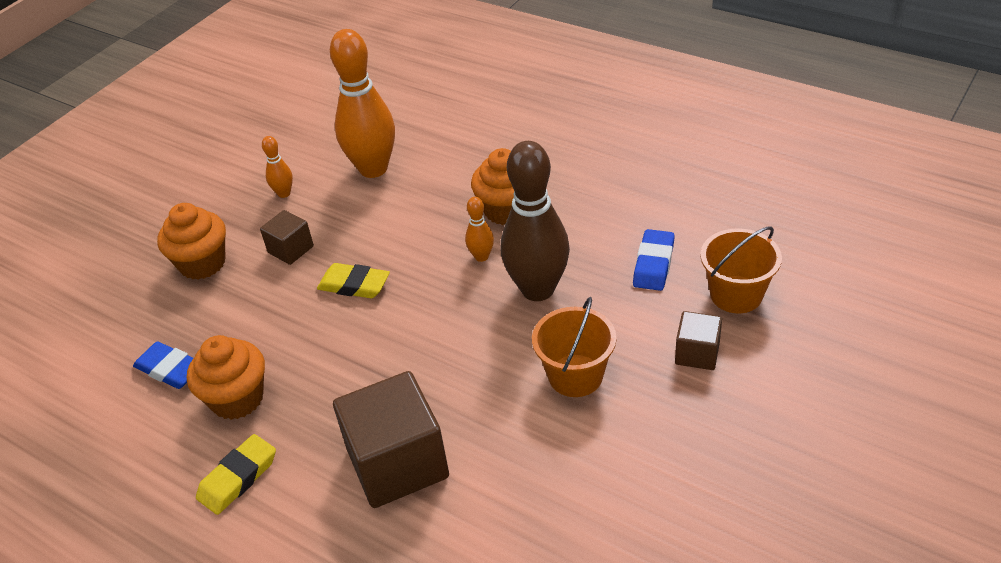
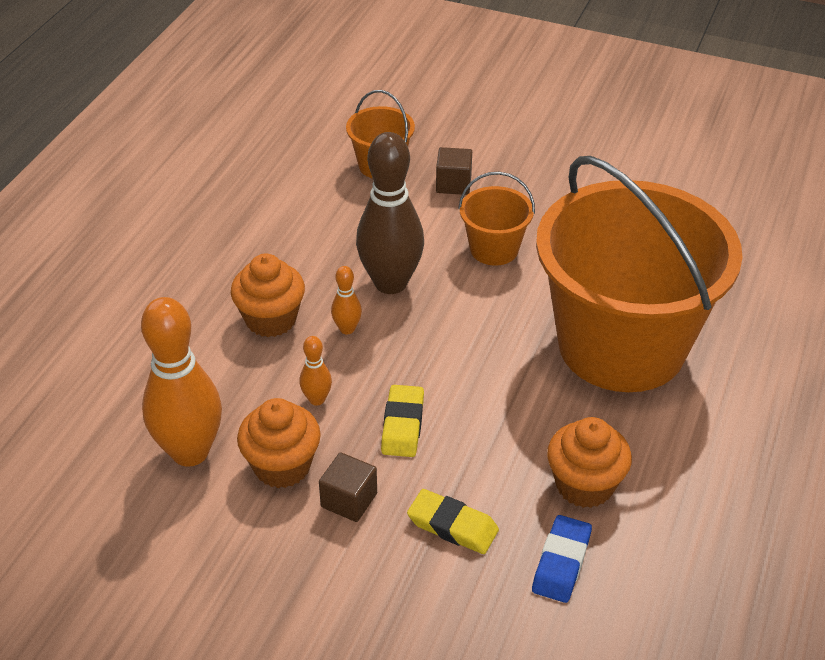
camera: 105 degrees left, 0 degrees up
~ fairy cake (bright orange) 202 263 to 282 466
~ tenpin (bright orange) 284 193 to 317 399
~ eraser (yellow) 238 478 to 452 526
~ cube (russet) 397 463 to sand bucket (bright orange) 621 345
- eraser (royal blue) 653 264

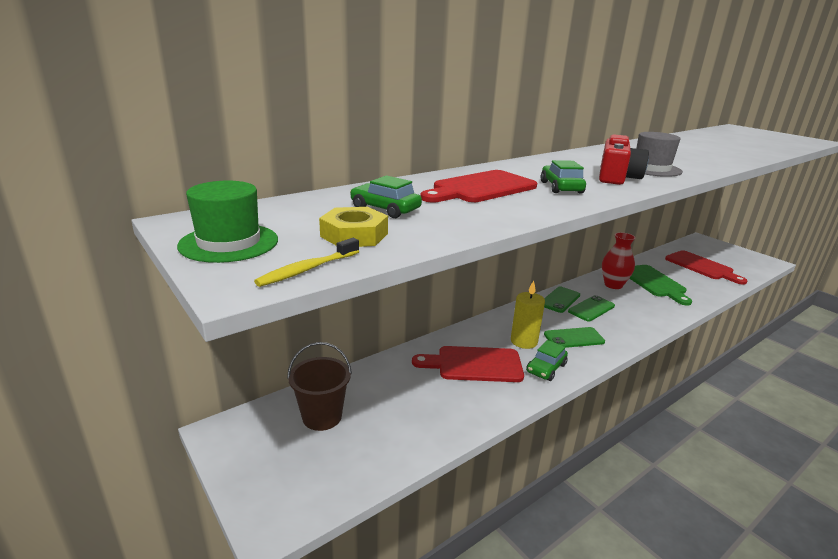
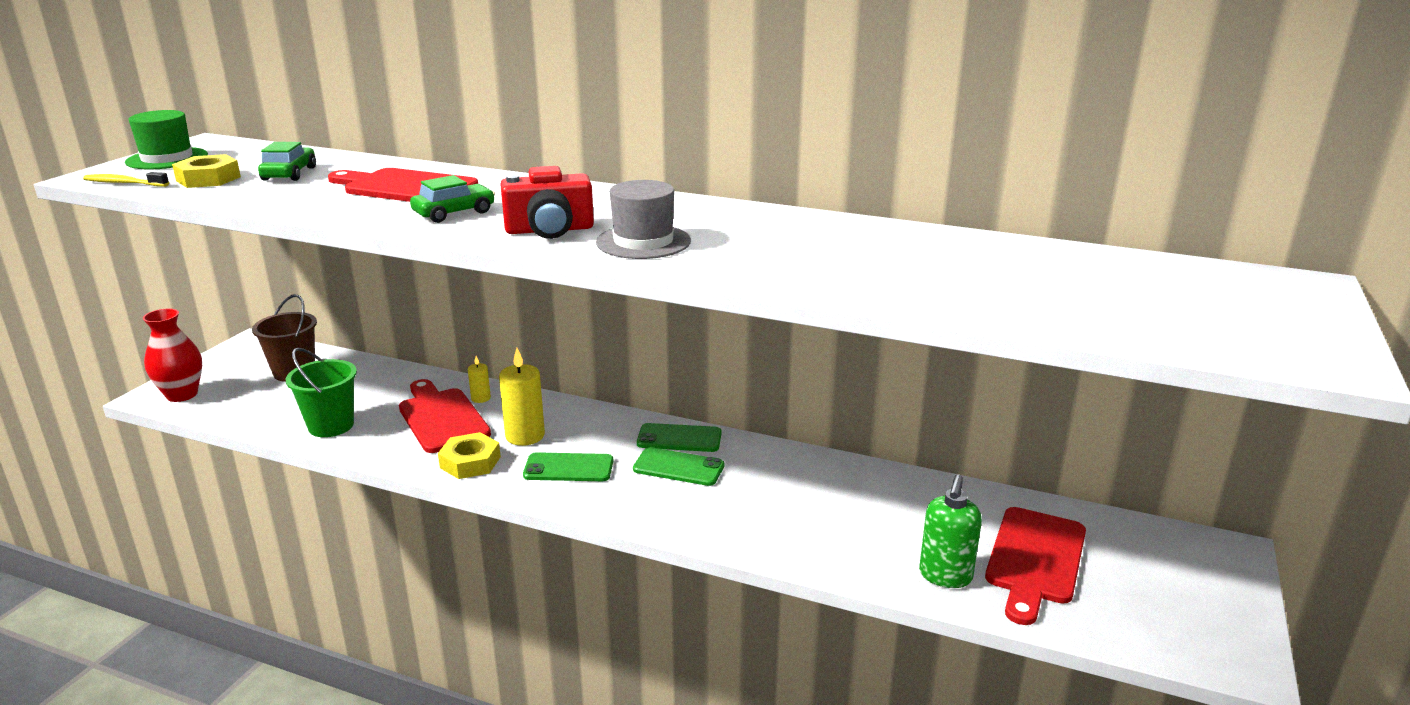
camera: 60 degrees right, 0 degrees up
~ flower vase (crimson) 613 285 to 182 395
+ sand bucket (green) 331 426
~ toy car (green) 546 368 to hexagon nut (yellow) 470 462
+ wax candle (yellow) 481 398
~ phone (green) 574 338 = 568 468 45 degrees counterclockwise
+ pump bottle (green) 945 576
- cutting board (green) 654 283

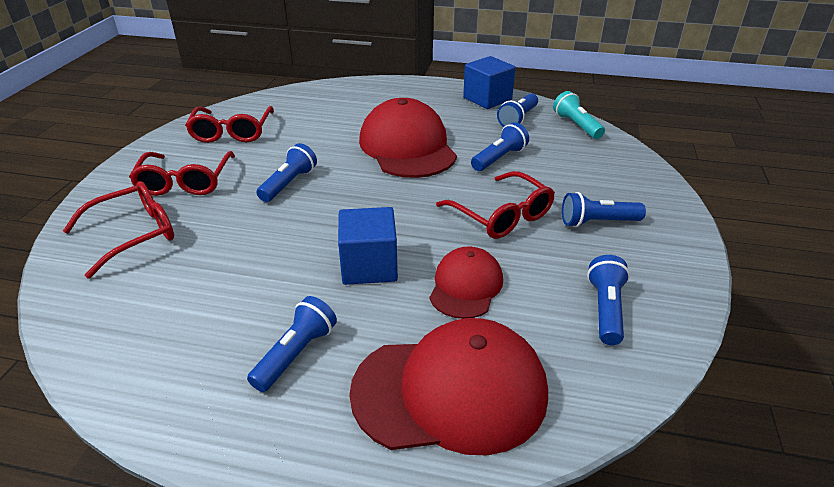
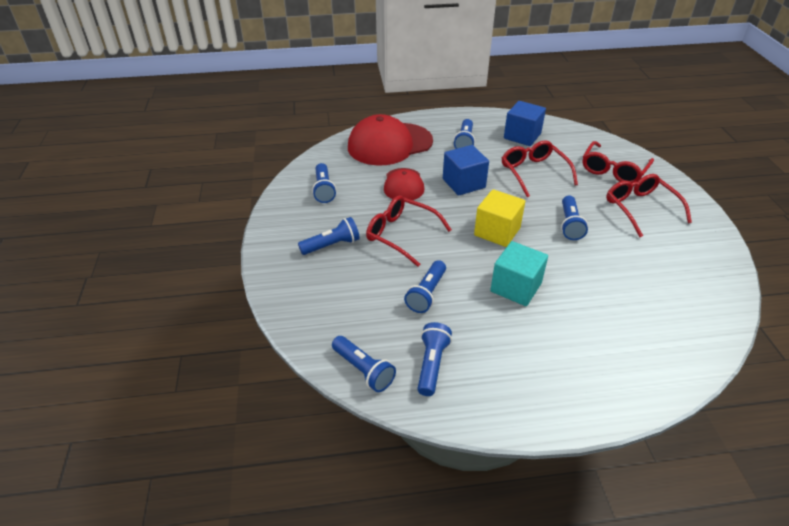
camera: 160 degrees right, 5 degrees up
~ torch (turquoise) 576 125 to torch (royal blue) 363 370
+ cube (yellow) 497 231
~ cap (crimson) 407 147 to cube (turquoise) 516 287
~ eyeglasses (crimson) 232 132 to 533 172
~ cube (royal blue) 487 99 to 522 136

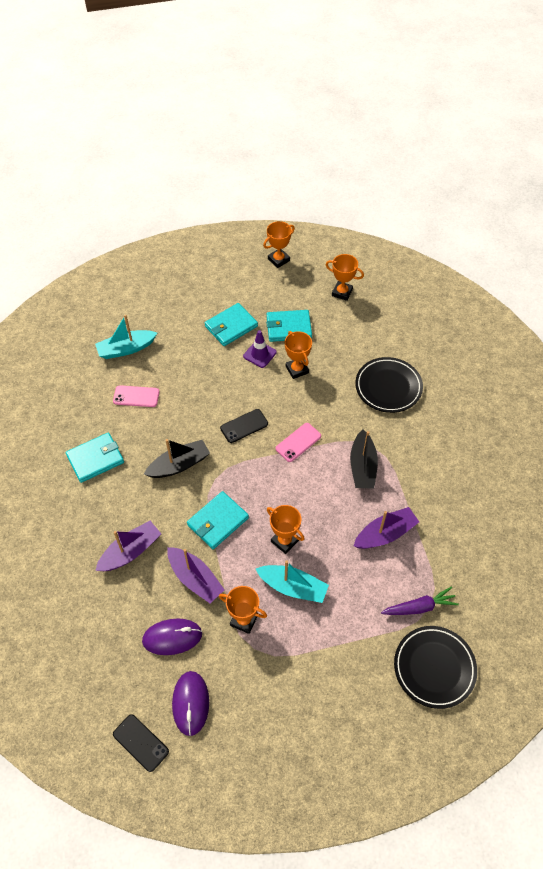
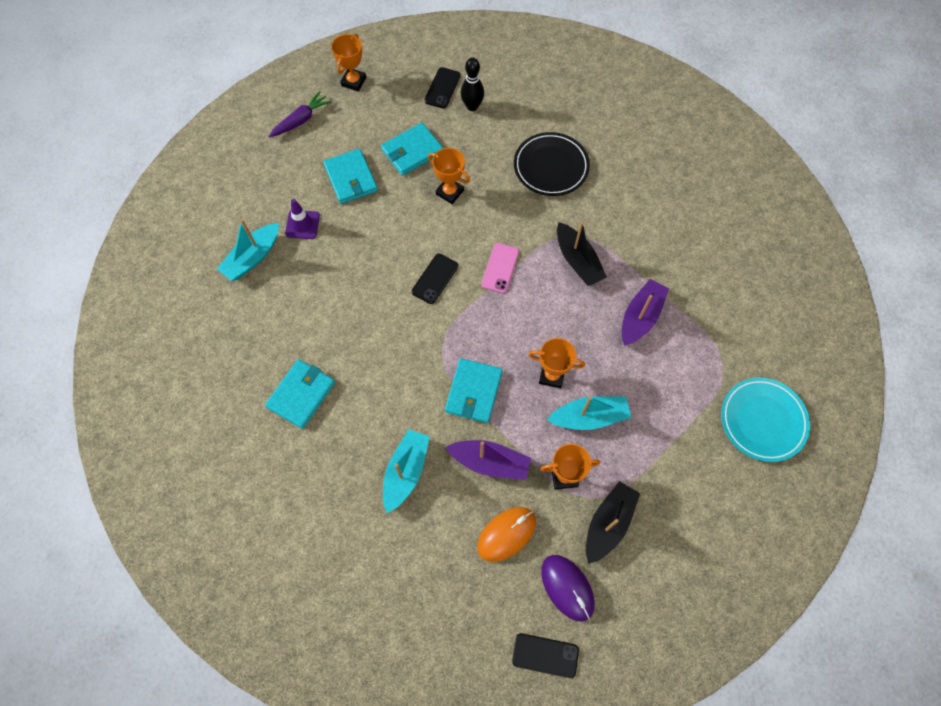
camera: 30 degrees left, 10 degrees up
~ carrot (violet) 419 607 to 301 120
~ safety cone (violet) 259 354 to 302 225
~ card wallet (turquoise) 231 326 = 351 178 45 degrees counterclockwise
~ boat (violet) 130 551 to boat (turquoise) 406 472
~ award cup (bright orange) 342 292 to phone (jet-black) 442 88
+ tenpin (jet-black) 472 106
~ PC mouse (violet) 172 637 to PC mouse (bright orange) 506 534
~ boat (jet-black) 179 465 to 608 523
~ dinner plate (jet-black) 434 668 to dinner plate (turquoise) 762 420
- phone (pink) 136 396

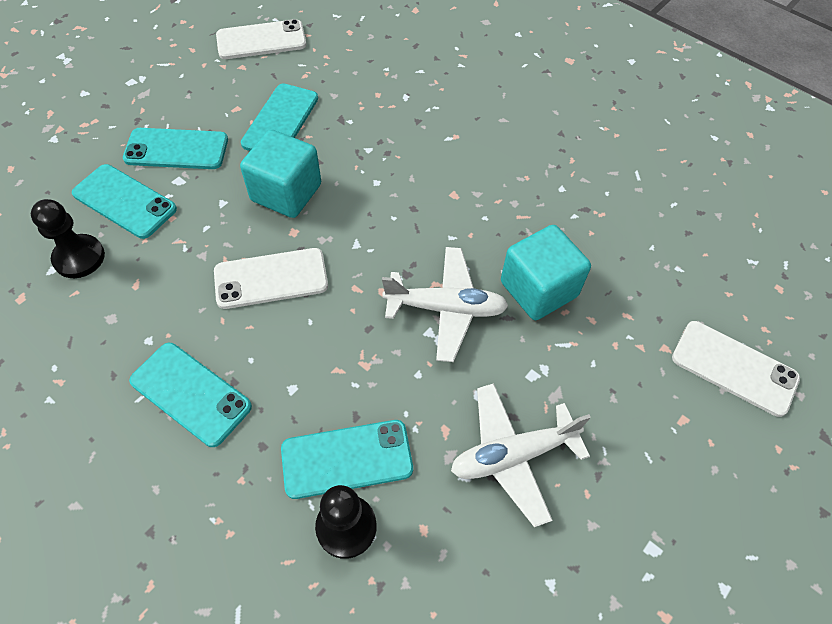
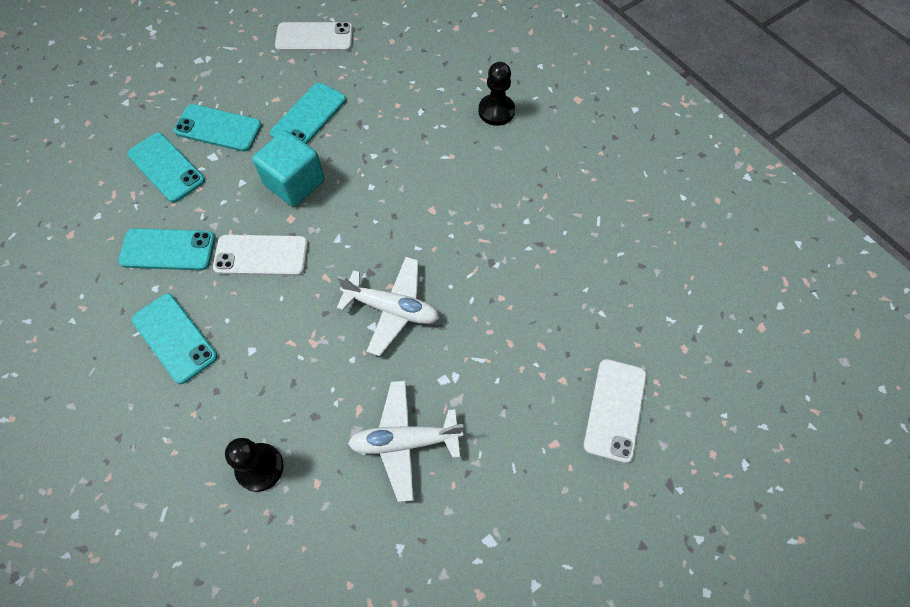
camera: 15 degrees right, 5 degrees up
~ phone (turquoise) 347 459 to 168 250
~ game pawn (jet-black) 79 258 to 496 111
~ phone (pure white) 734 368 = 615 410 60 degrees clockwise
- cube (turquoise) 538 289

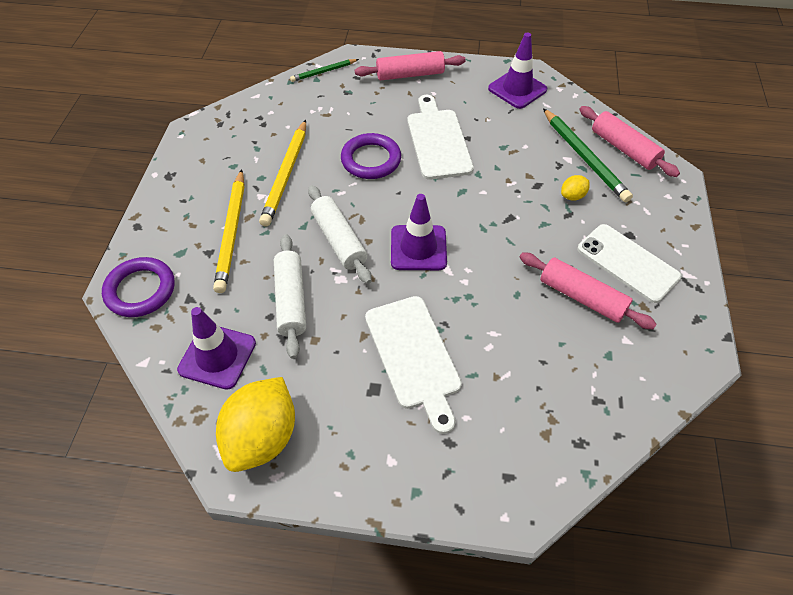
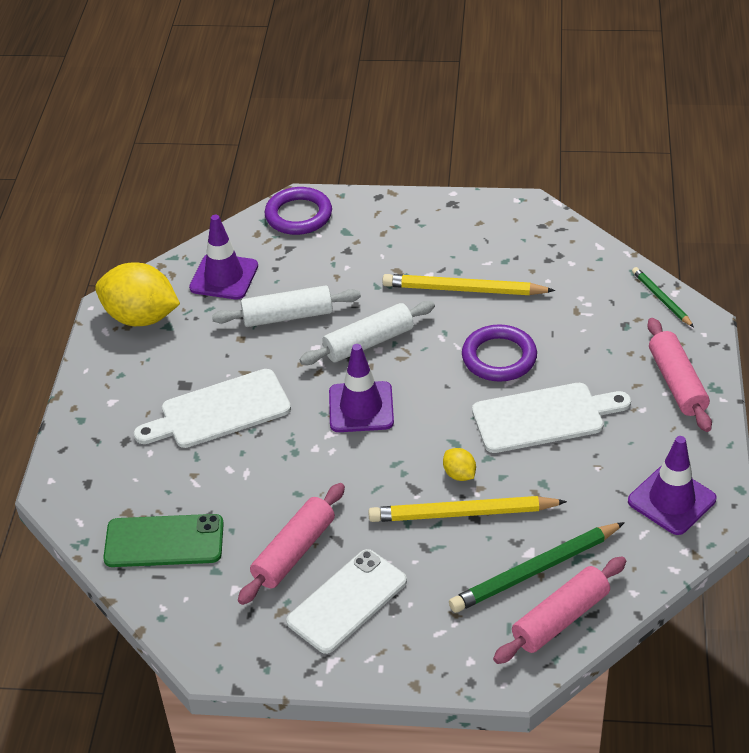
camera: 90 degrees right, 10 degrees down
+ phone (green) 164 541
~ lead pencil (yellow) 232 233 to 462 513
~ lemon (yellow) 572 196 to 459 474

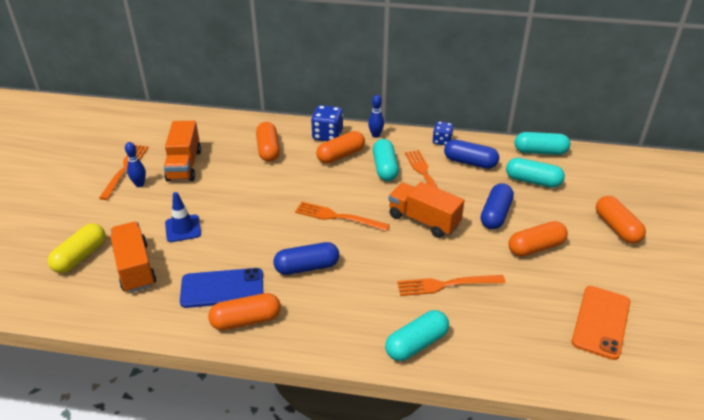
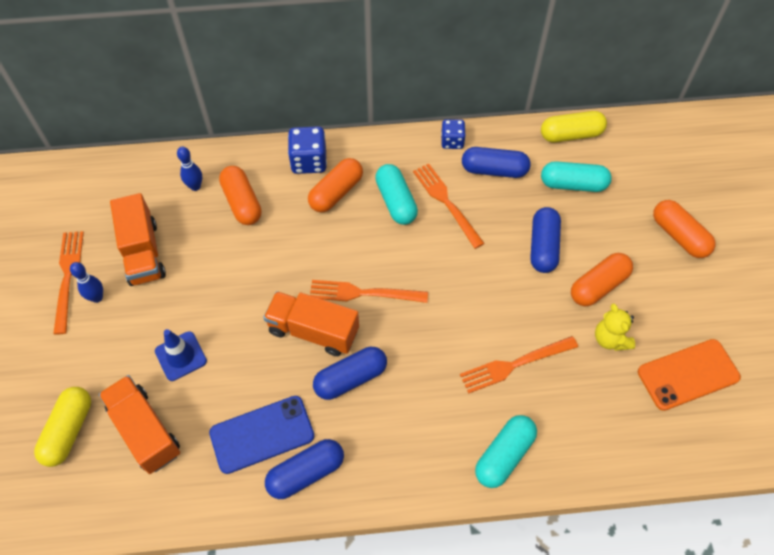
camera: 15 degrees left, 20 degrees up
~ tenpin (royal blue) 375 135 to 195 186
~ toy truck (bright orange) 423 220 to 313 331
~ pill (bright orange) 246 320 to pill (royal blue) 306 473
~ pill (turquoise) 540 152 to pill (yellow) 571 135
+ stuffed bear (yellow) 610 339
~ phone (bright orange) 601 322 = 688 375 60 degrees clockwise

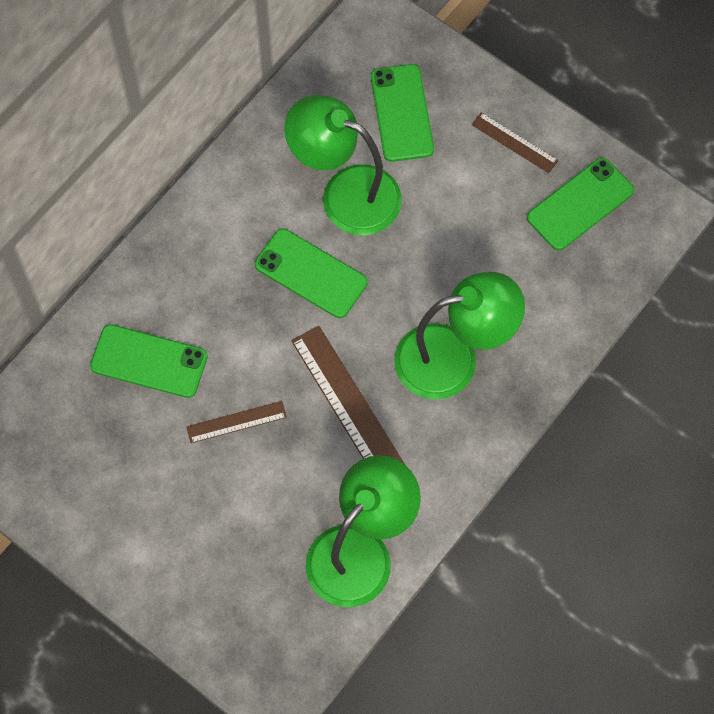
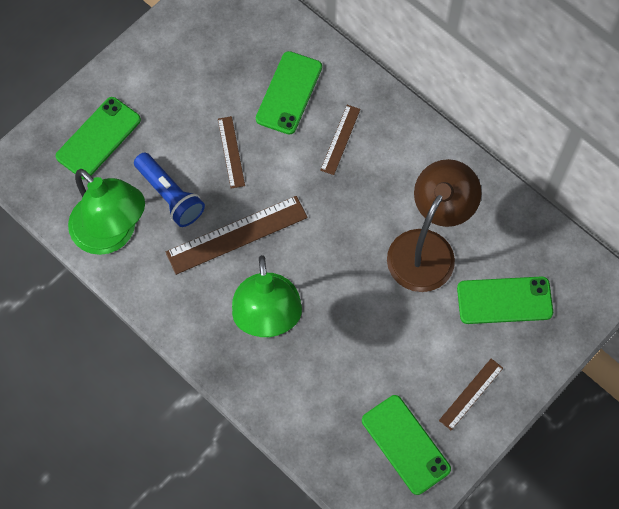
camera: 95 degrees right, 0 degrees up
~ phone (green) 311 273 to 98 138
+ torch (royal blue) 170 196
+ measuring stick (russet) 340 139
~ reading lamp (green) 345 193 to reading lamp (russet) 428 248

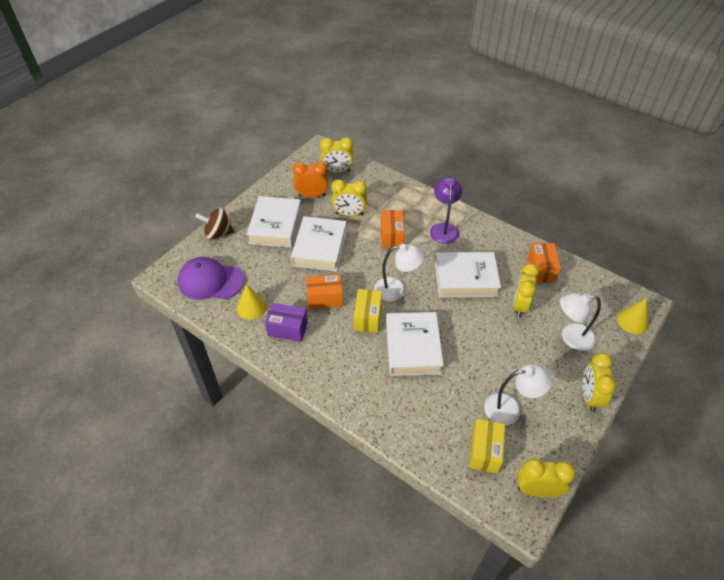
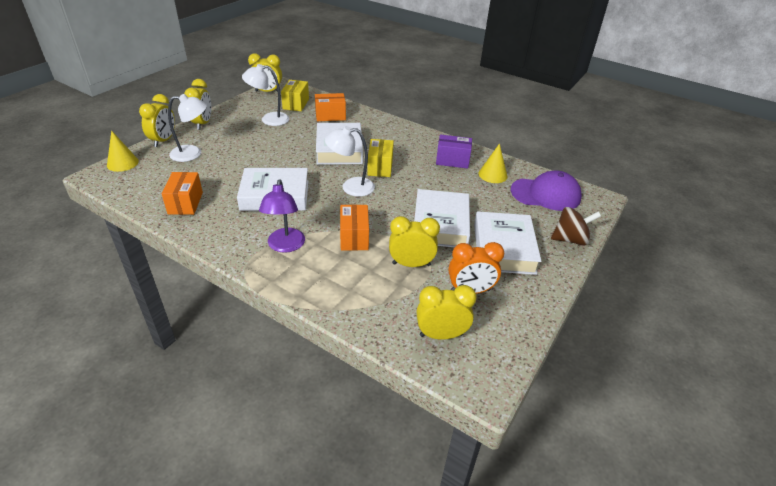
camera: 175 degrees right, 10 degrees down
~ alarm clock (yellow) 519 306 to 163 141
~ box (bright orange) 325 299 to 330 116

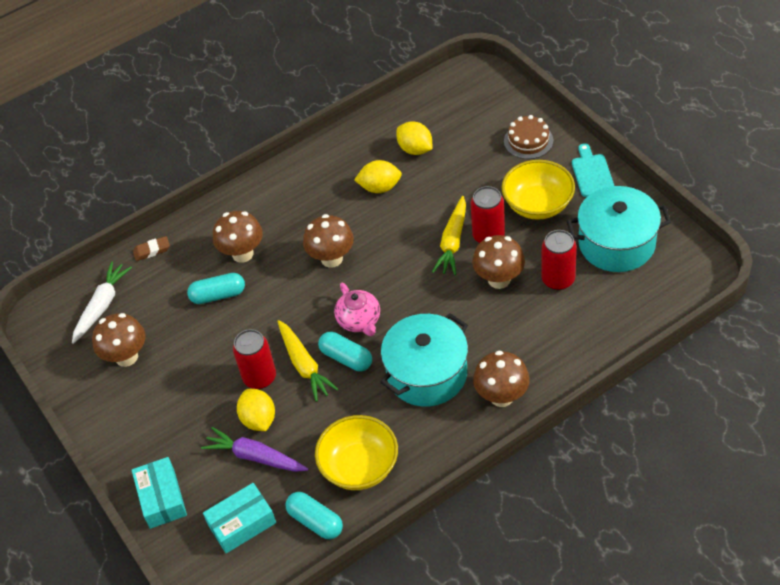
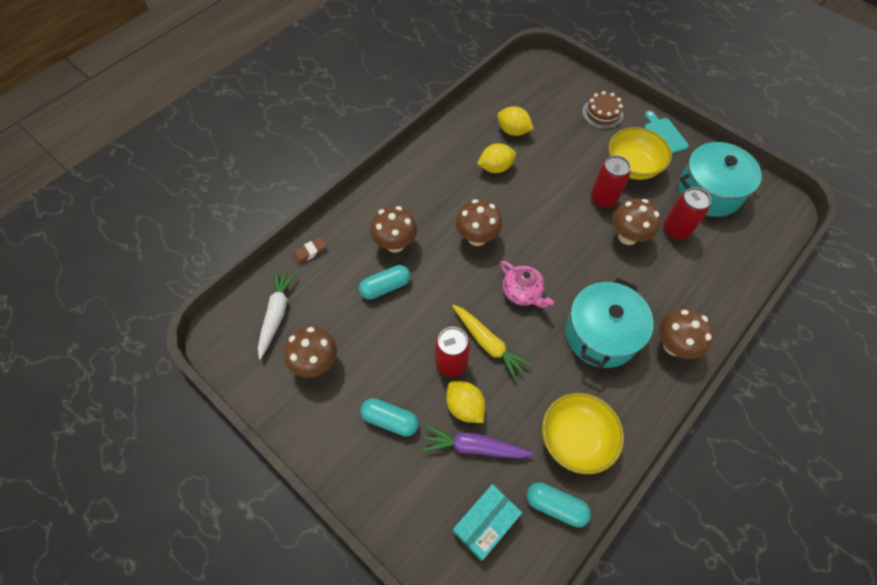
camera: 20 degrees left, 10 degrees up
~ pill (turquoise) 346 358 to 390 420
- box (turquoise) 162 498
- carrot (yellow) 452 242

